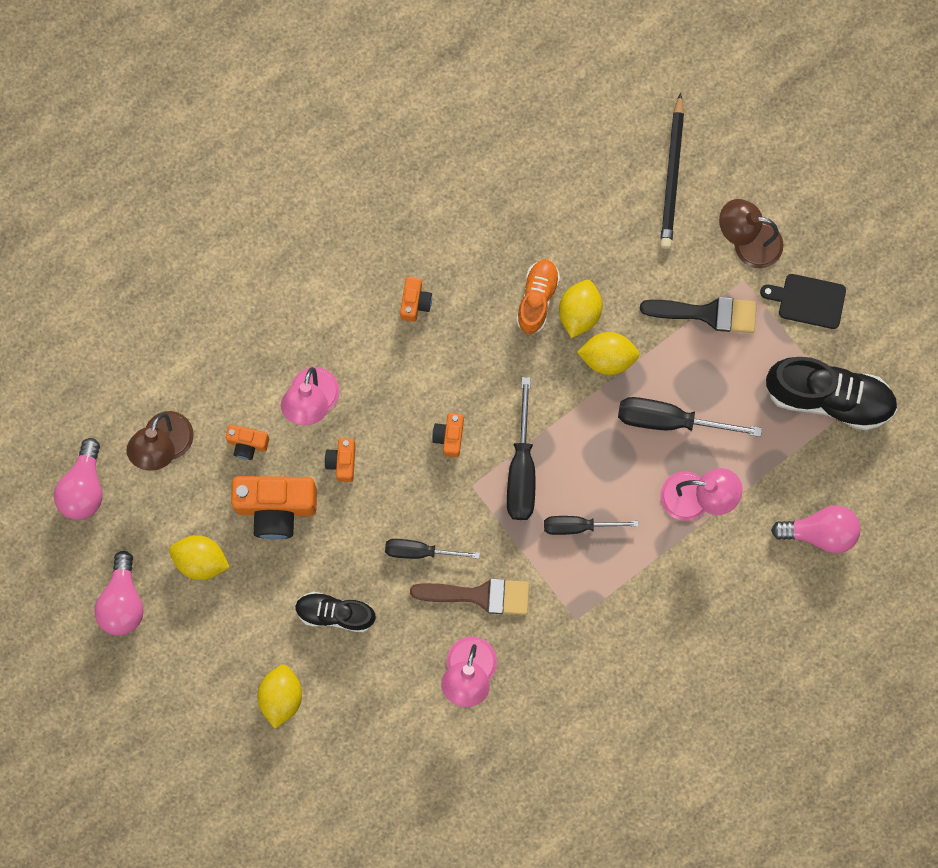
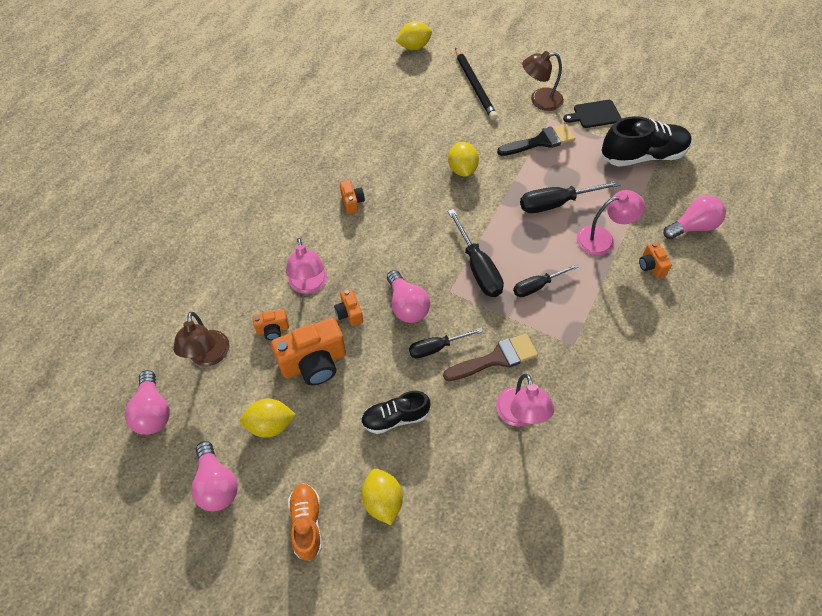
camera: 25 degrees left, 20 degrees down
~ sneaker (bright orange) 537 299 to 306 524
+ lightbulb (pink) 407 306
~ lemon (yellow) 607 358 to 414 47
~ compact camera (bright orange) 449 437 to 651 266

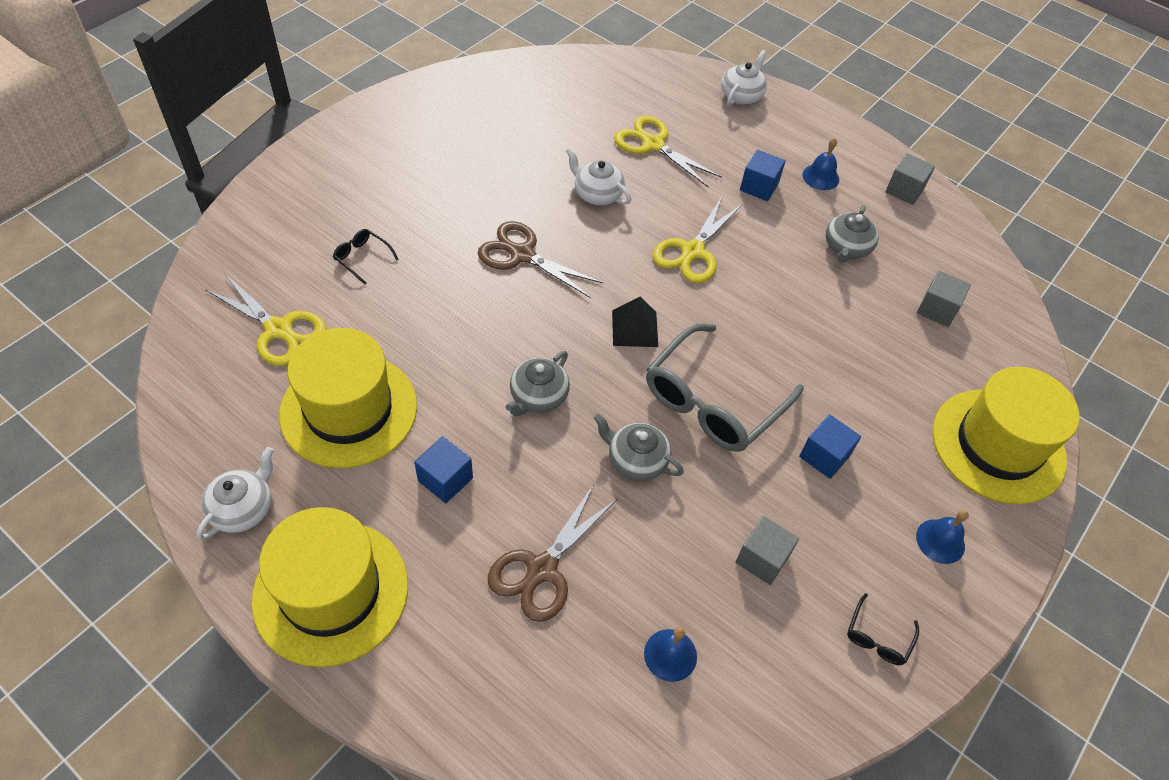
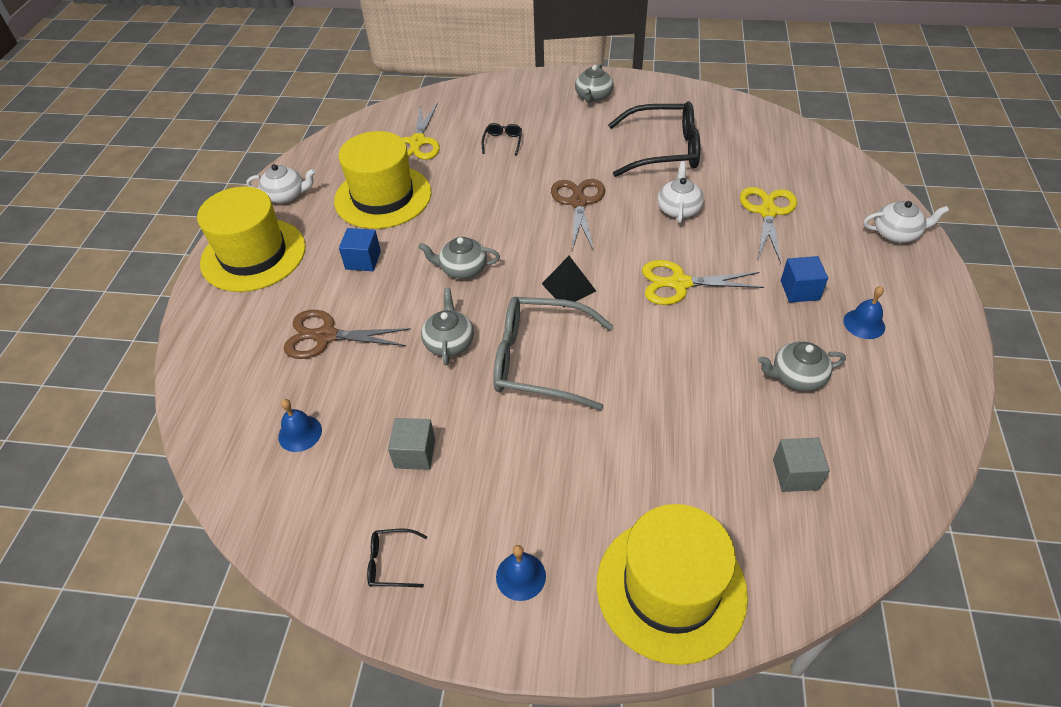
camera: 65 degrees right, 5 degrees down
+ china teapot (gray) 593 96
+ eyeglasses (jet-black) 663 150
- cube (royal blue) 824 456
- cube (gray) 904 190

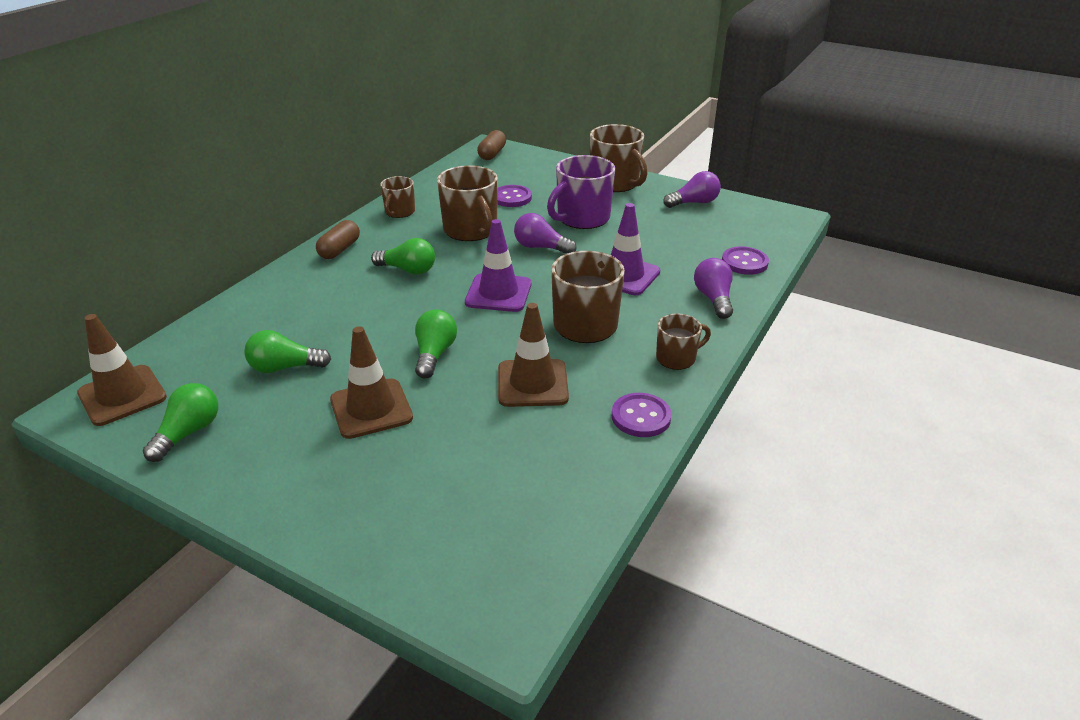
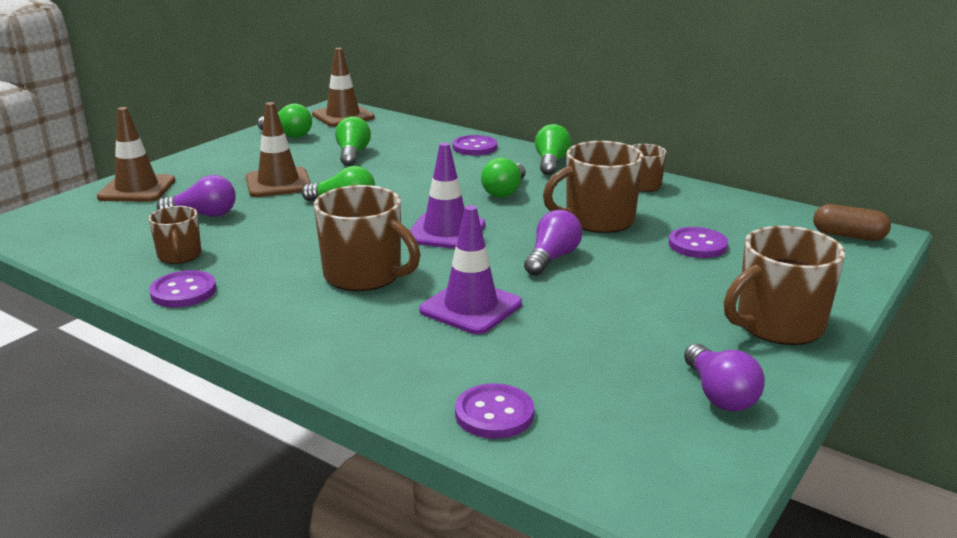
camera: 95 degrees right, 10 degrees down
~ safety cone (russet) 532 383 to 137 189
~ mug (russet) 677 358 to 179 256
~ lightbulb (violet) 713 299 to 203 215
+ sewing button (violet) 474 147
~ pill (russet) 339 249 to lightbulb (green) 551 163
- mug (violet) 582 218

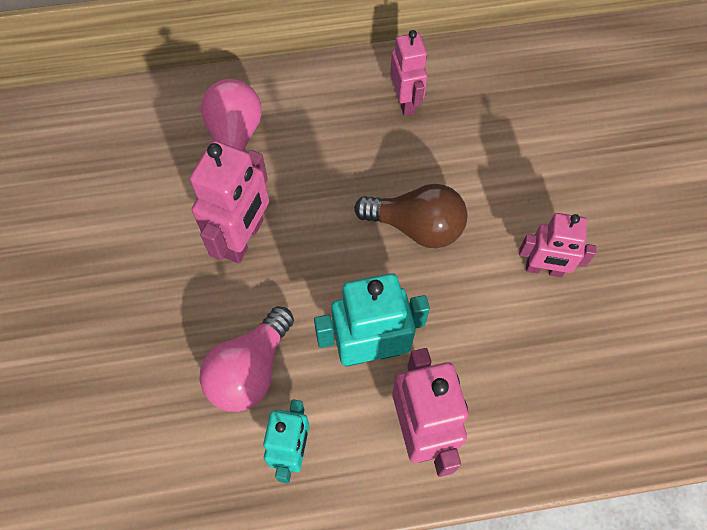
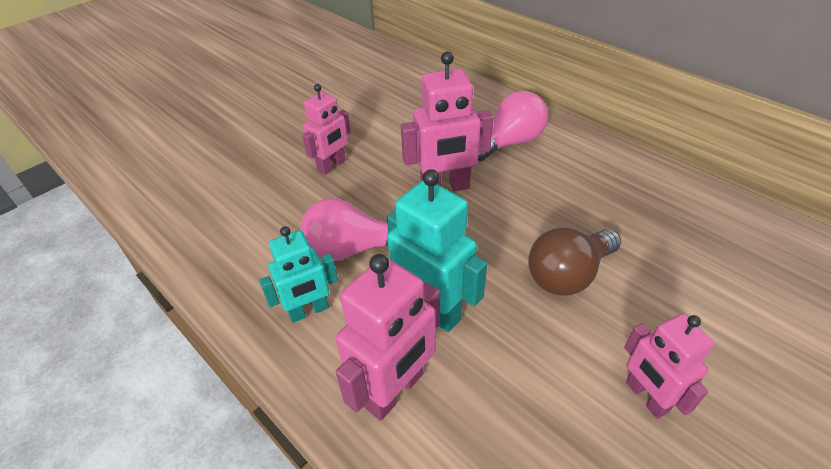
camera: 55 degrees right, 20 degrees down
~ robot figure (pink) 405 102 to 332 166
~ lightbulb (russet) 416 226 = 568 275 75 degrees clockwise

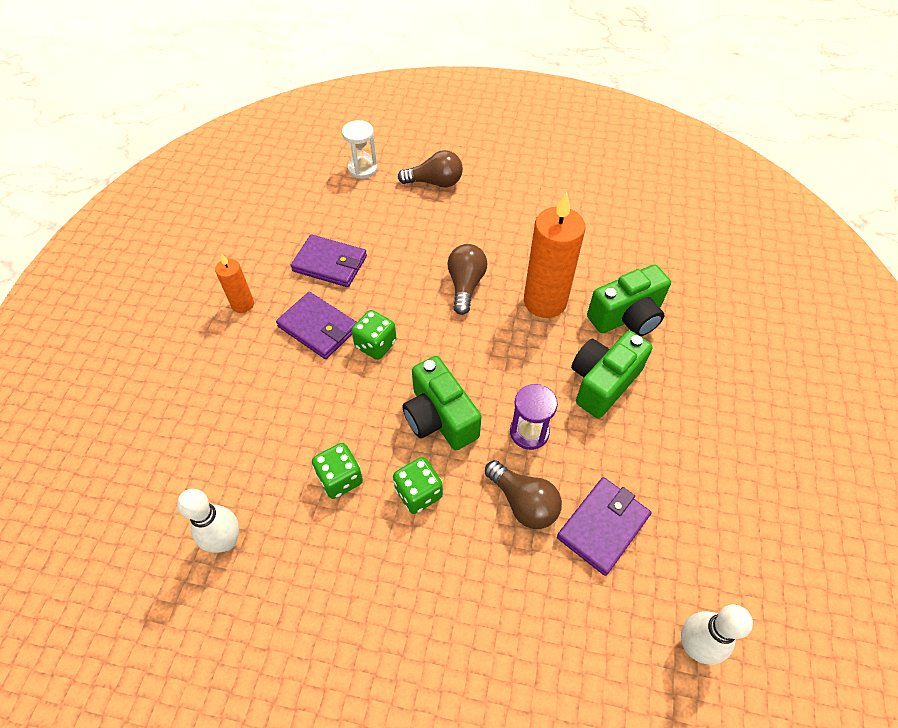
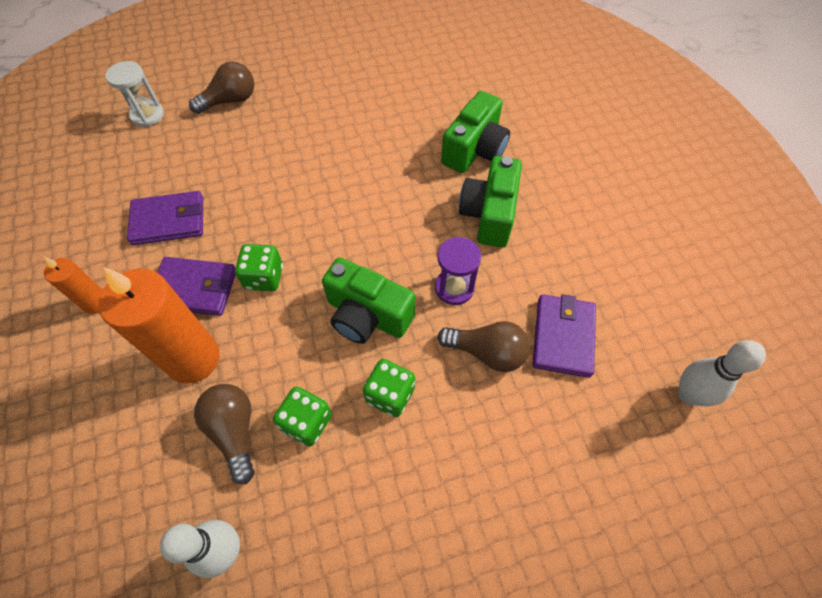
camera: 30 degrees left, 5 degrees up
~ wax candle (bright orange) 545 301 to 193 359
~ lightbulb (russet) 465 285 to 234 431

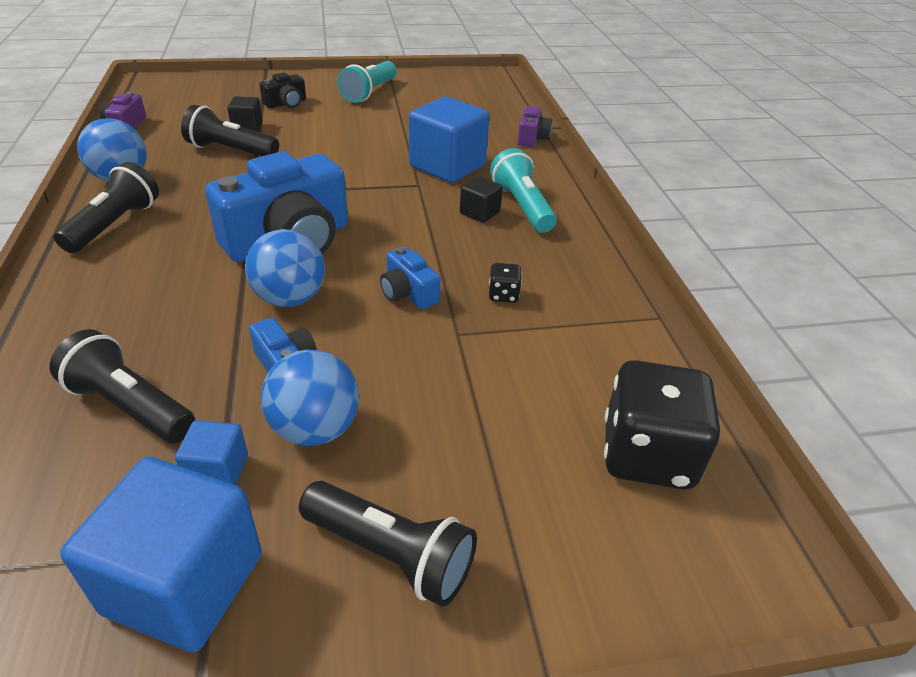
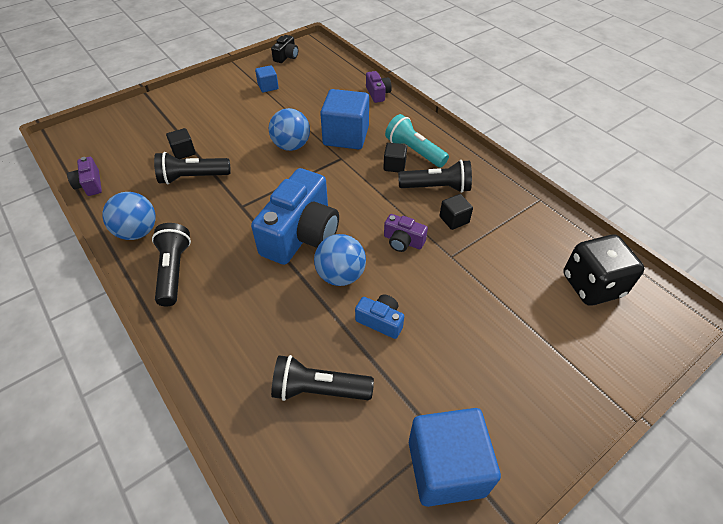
camera: 25 degrees left, 10 degrees up
~ cube (royal blue) 217 471 to 268 86
~ sphere (royal blue) 315 429 to 291 146
~ compact camera (jet-black) 286 103 to 286 56
~ compact camera (royal blue) 408 293 to compact camera (violet) 403 241
~ torch (jet-black) 391 554 to 437 187
~ game die (jet-black) 503 295 to cube (jet-black) 454 219
- torch (turquoise) 369 93

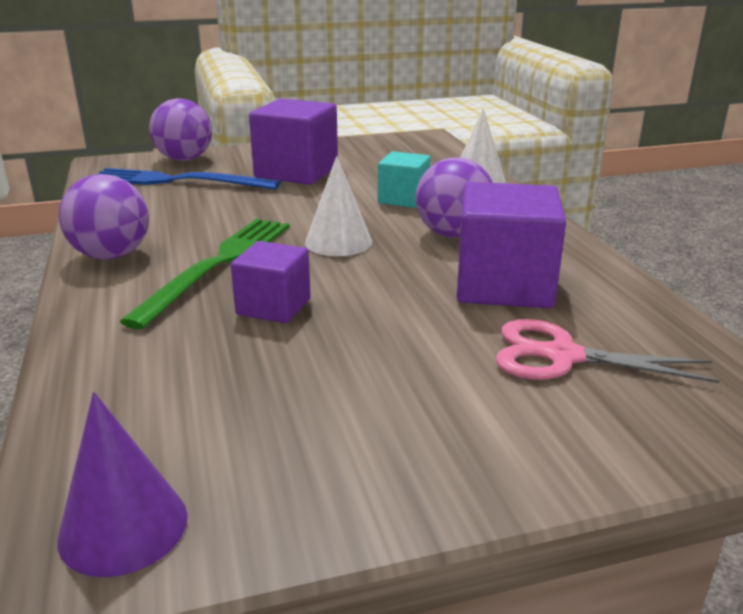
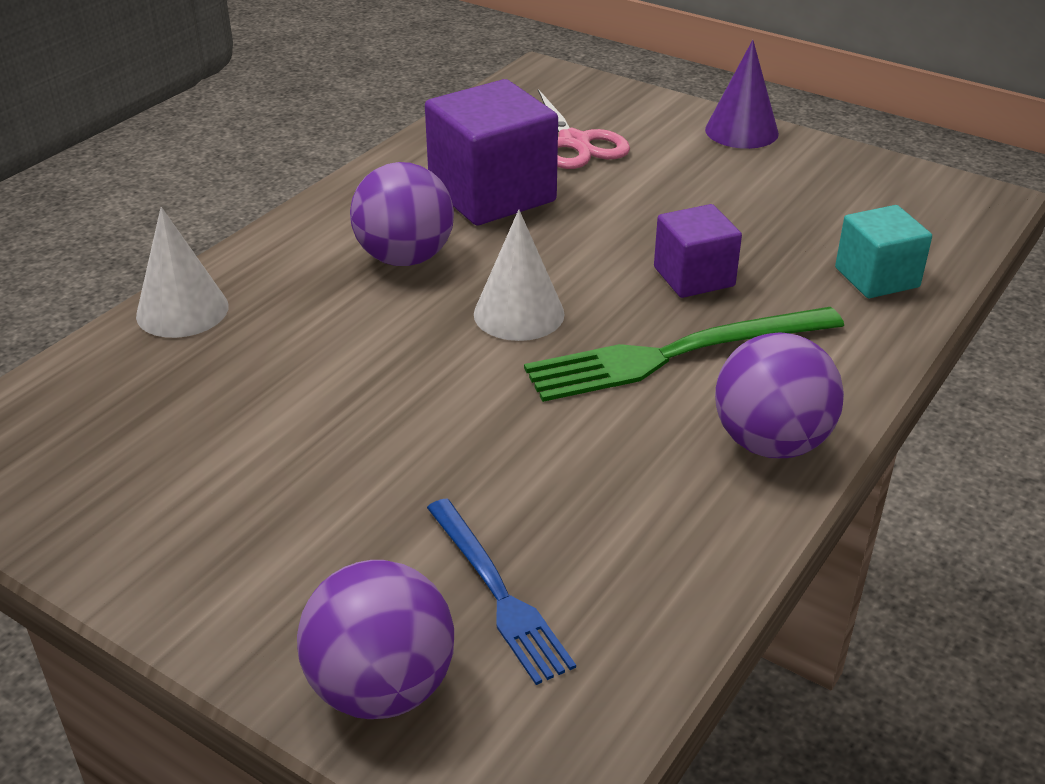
camera: 130 degrees left, 10 degrees up
~ table fork (royal blue) 178 181 = 498 593 x0.63
~ cone (violet) 123 527 to 741 131
~ cube (turquoise) 403 199 to 876 277
- cube (violet) 296 172

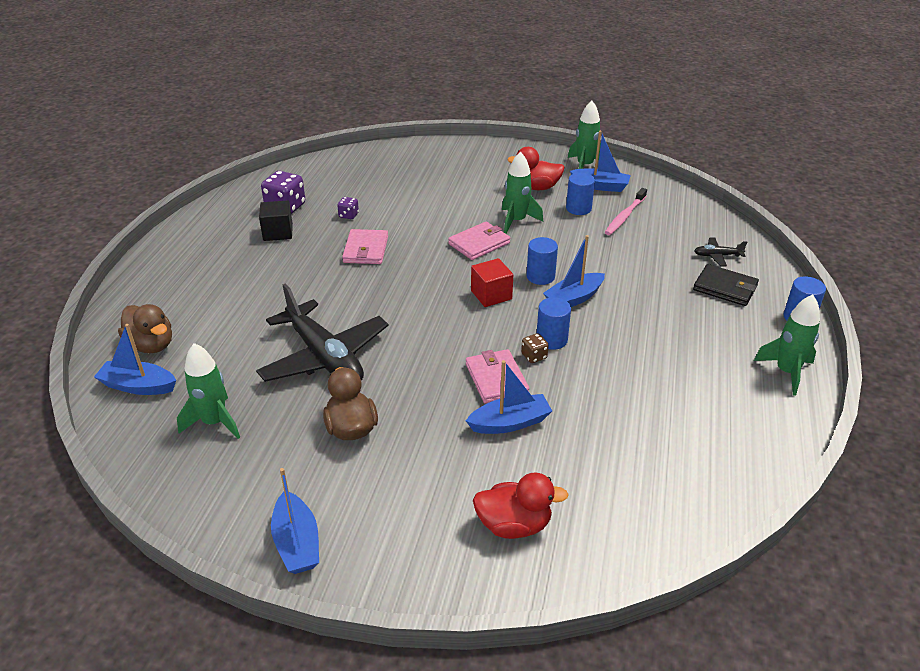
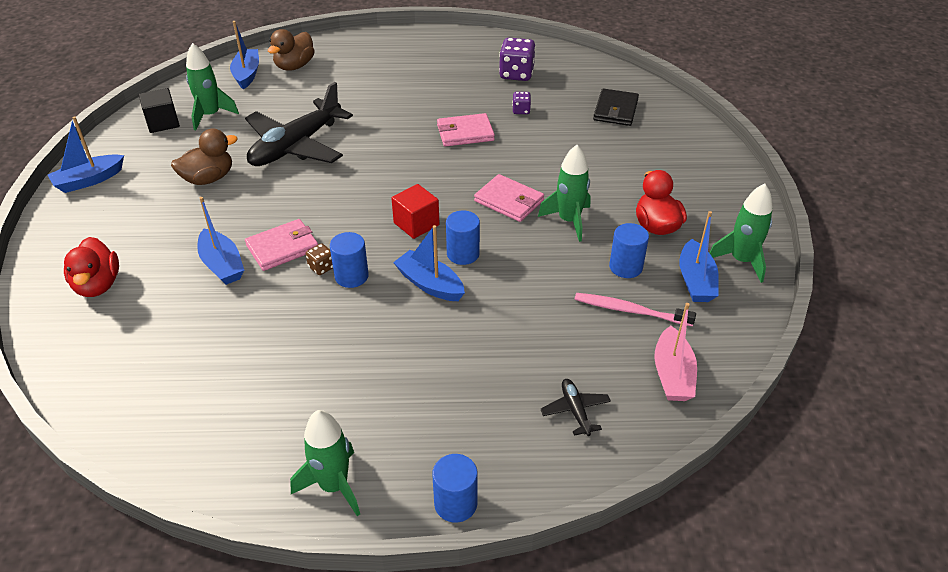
camera: 75 degrees right, 5 degrees up
~ cube (jet-black) 278 232 to 163 123
~ card wallet (jet-black) 725 288 to 615 110
+ boat (pink) 672 374

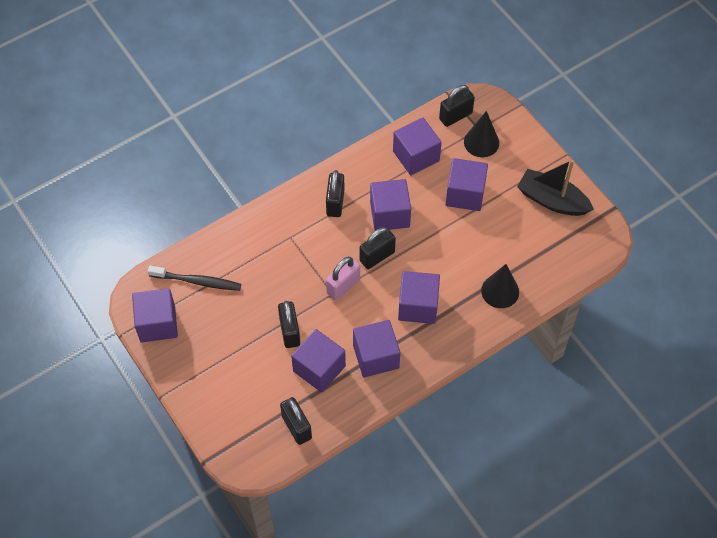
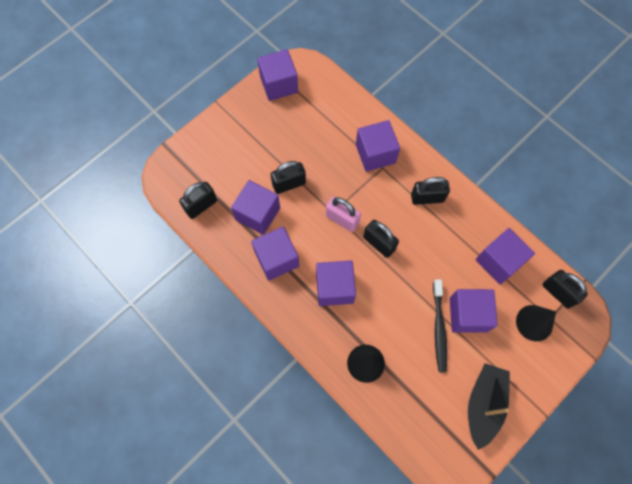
camera: 80 degrees right, 10 degrees up
~ cube (violet) 389 214 to 375 154
~ dental brush (jet-black) 197 281 to 439 328

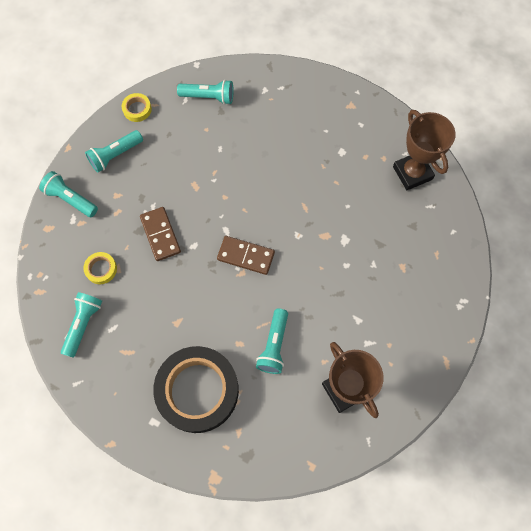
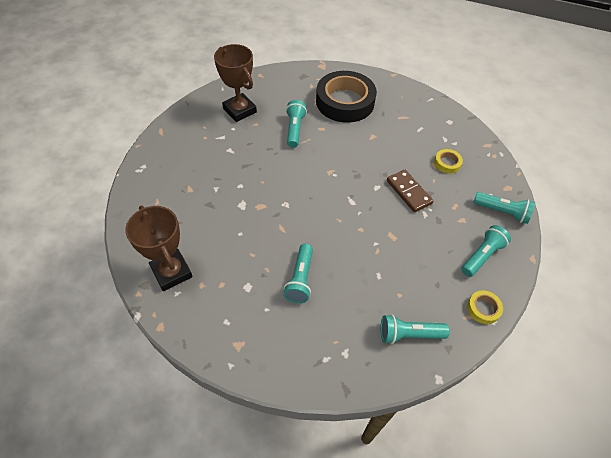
camera: 170 degrees right, 15 degrees down
~ torch (turquoise) 83 324 to 300 279
- domino (russet) 245 256

